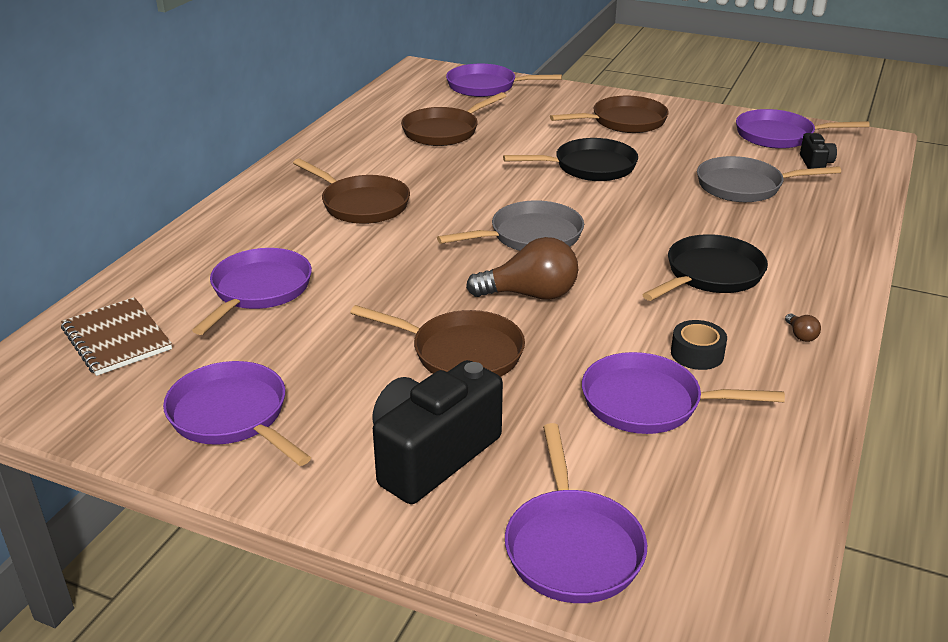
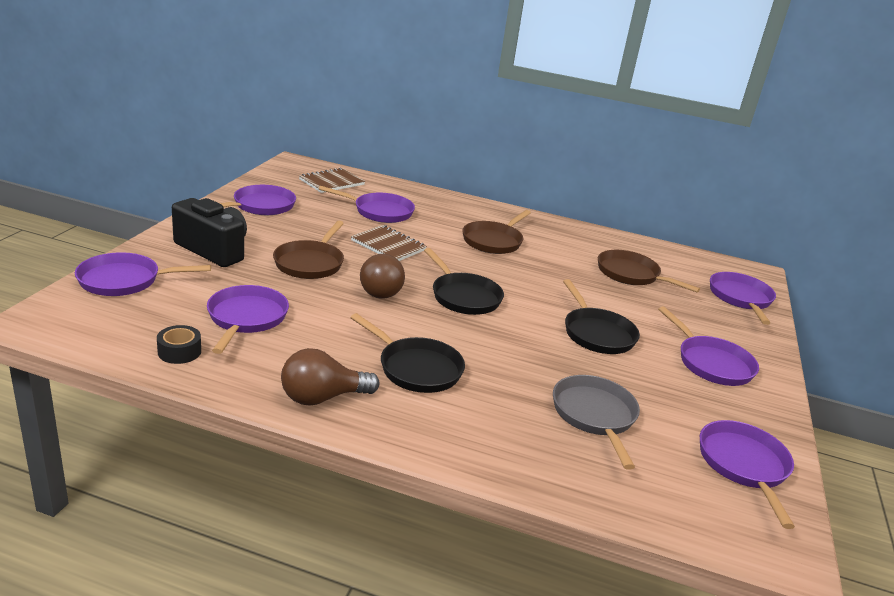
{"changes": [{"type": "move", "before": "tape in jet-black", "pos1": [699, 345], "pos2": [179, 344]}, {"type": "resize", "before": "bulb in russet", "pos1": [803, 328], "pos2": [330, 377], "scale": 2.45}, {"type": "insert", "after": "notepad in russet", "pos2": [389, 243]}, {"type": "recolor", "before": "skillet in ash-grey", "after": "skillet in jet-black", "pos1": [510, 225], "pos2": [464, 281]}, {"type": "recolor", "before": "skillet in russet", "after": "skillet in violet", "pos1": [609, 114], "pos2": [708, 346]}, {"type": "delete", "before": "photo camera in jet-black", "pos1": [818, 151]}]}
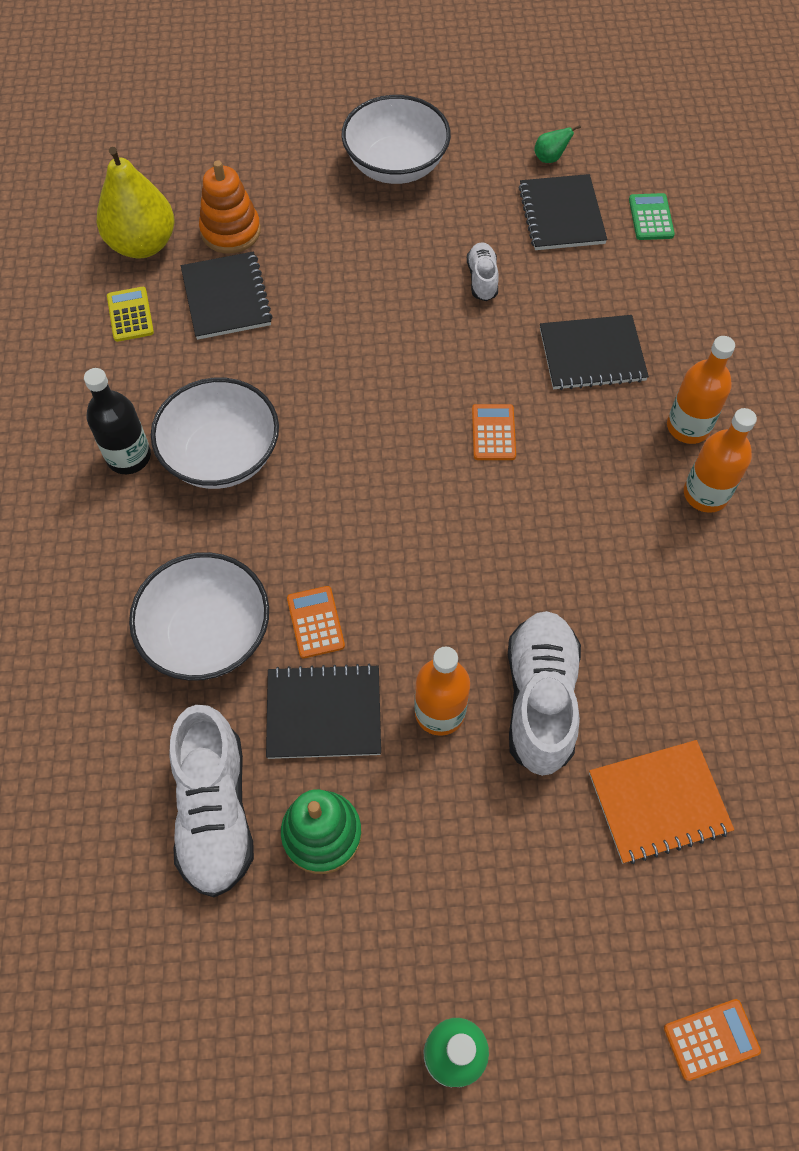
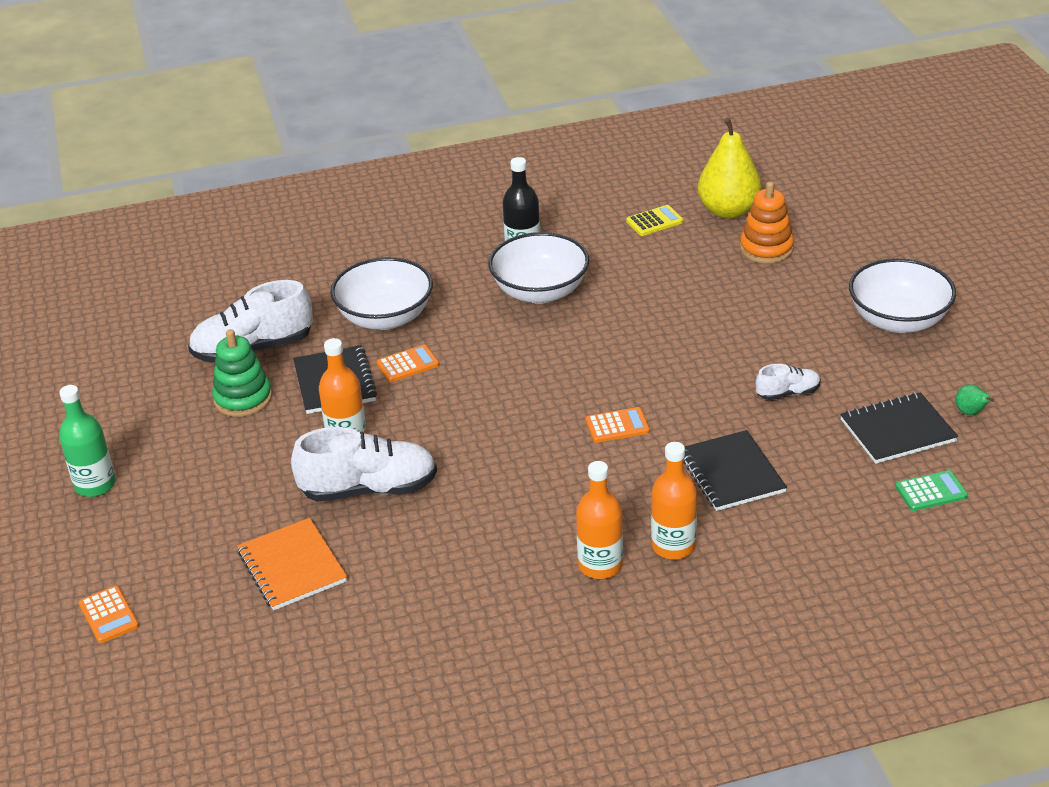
{"changes": [{"type": "delete", "before": "notepad in jet-black", "pos1": [227, 295]}]}
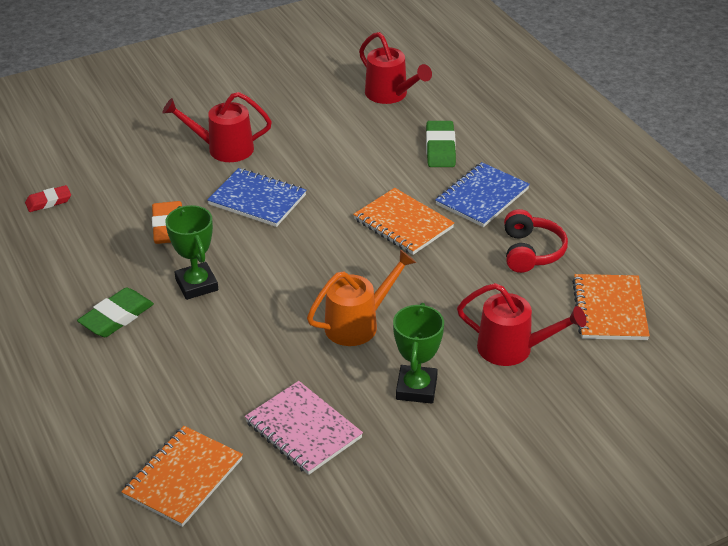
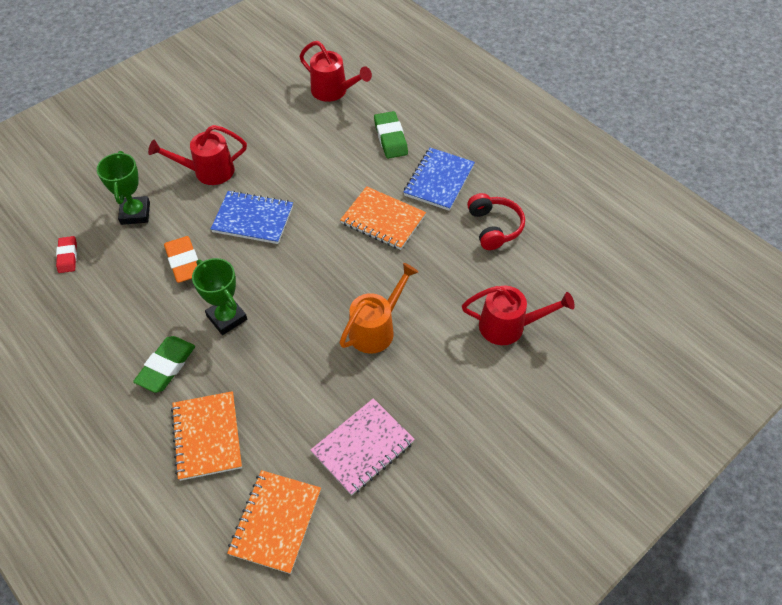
{"changes": [{"type": "rotate", "before": "pencil eraser in red", "pos1": [48, 198], "pos2": [66, 254], "turn": -60}, {"type": "move", "before": "prize cup in emerald", "pos1": [418, 353], "pos2": [123, 188]}, {"type": "move", "before": "notepad in orange-coloured", "pos1": [611, 307], "pos2": [206, 436]}, {"type": "rotate", "before": "notepad in pink", "pos1": [304, 428], "pos2": [363, 446], "turn": -75}]}
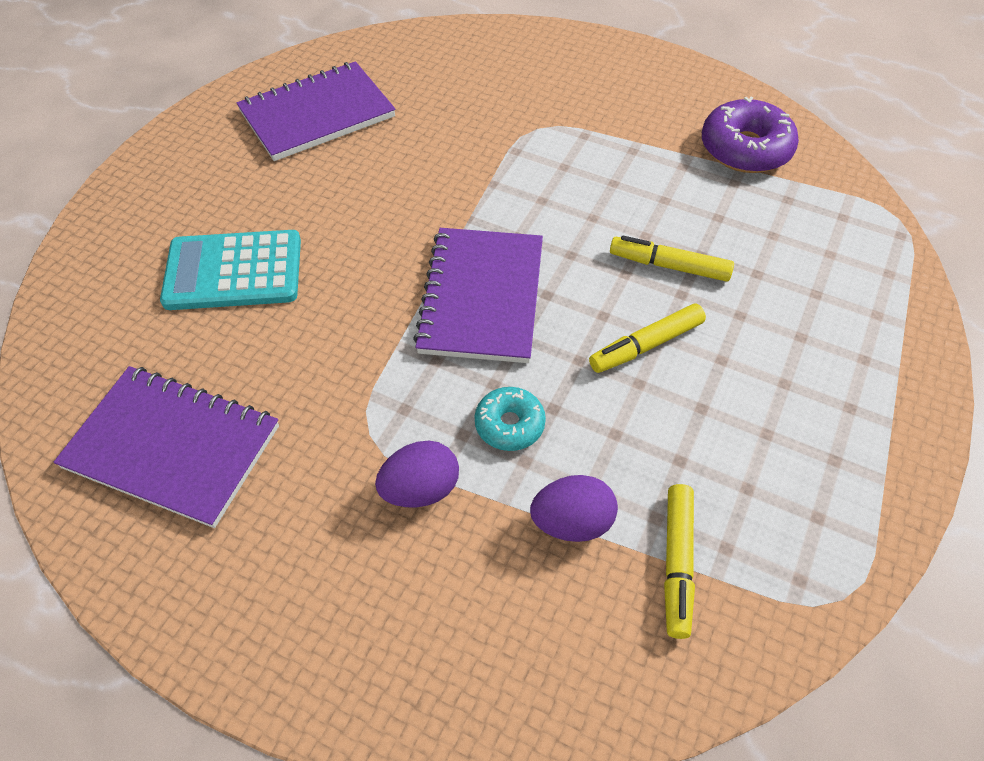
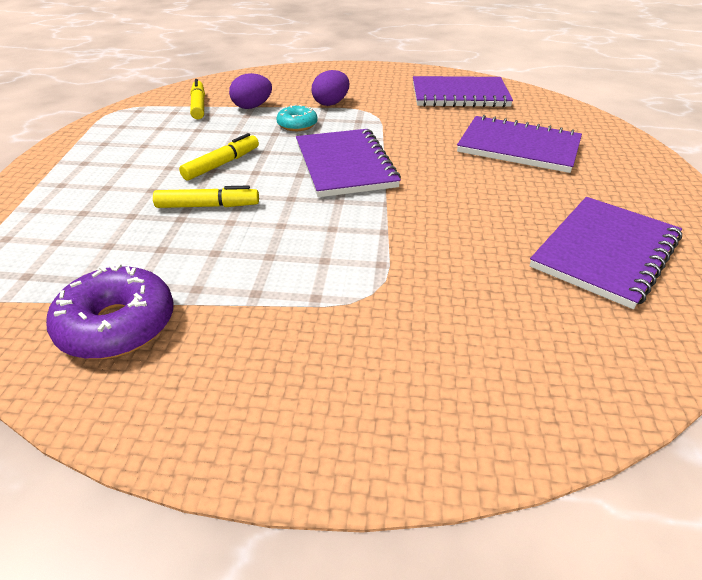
{"changes": [{"type": "replace", "before": "pocket calculator in aqua", "after": "notepad in violet", "pos1": [230, 270], "pos2": [519, 144]}]}
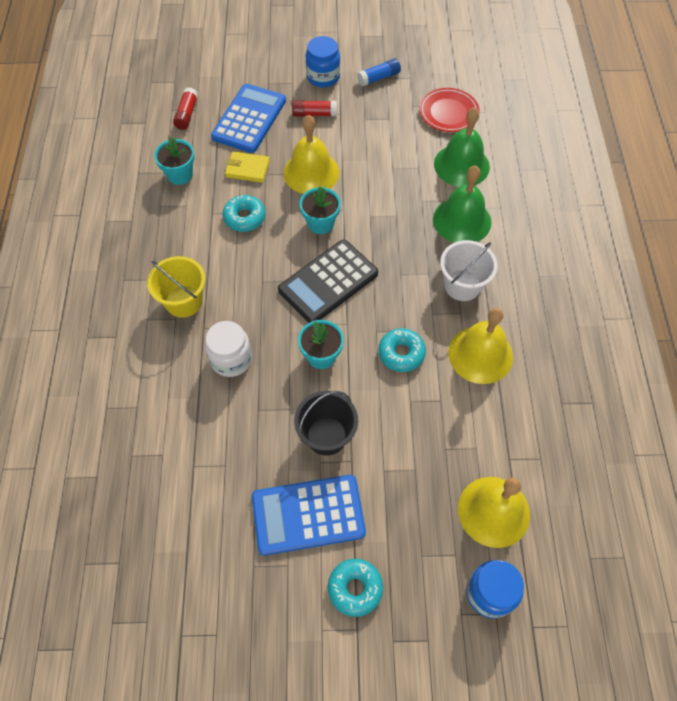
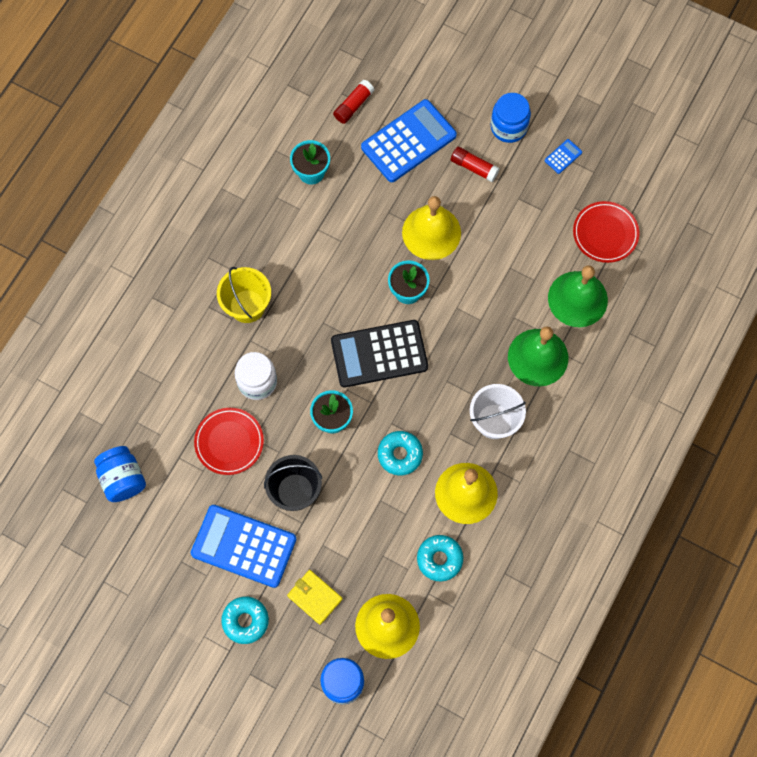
{"changes": [{"type": "insert", "after": "jam jar in royal blue", "pos2": [120, 474]}, {"type": "insert", "after": "plate in red", "pos2": [229, 441]}, {"type": "move", "before": "card wallet in yellow", "pos1": [247, 167], "pos2": [314, 597]}, {"type": "move", "before": "glazed donut in aqua", "pos1": [244, 213], "pos2": [440, 558]}, {"type": "replace", "before": "glue in royal blue", "after": "pocket calculator in royal blue", "pos1": [379, 72], "pos2": [563, 156]}]}
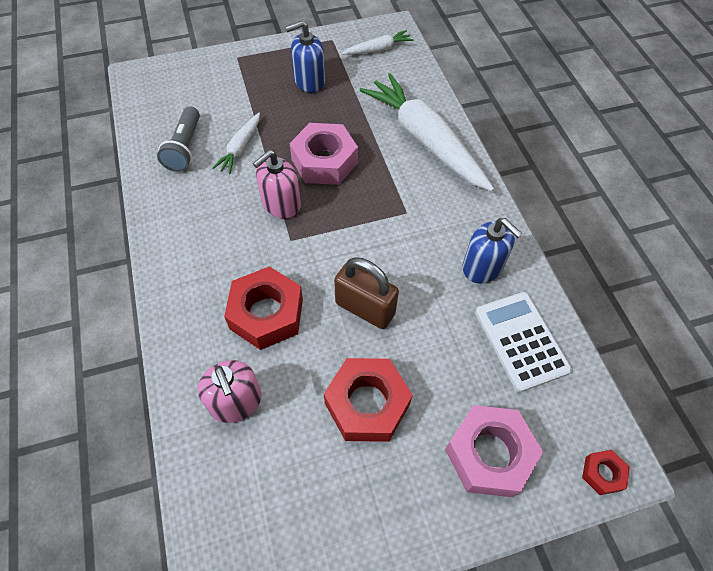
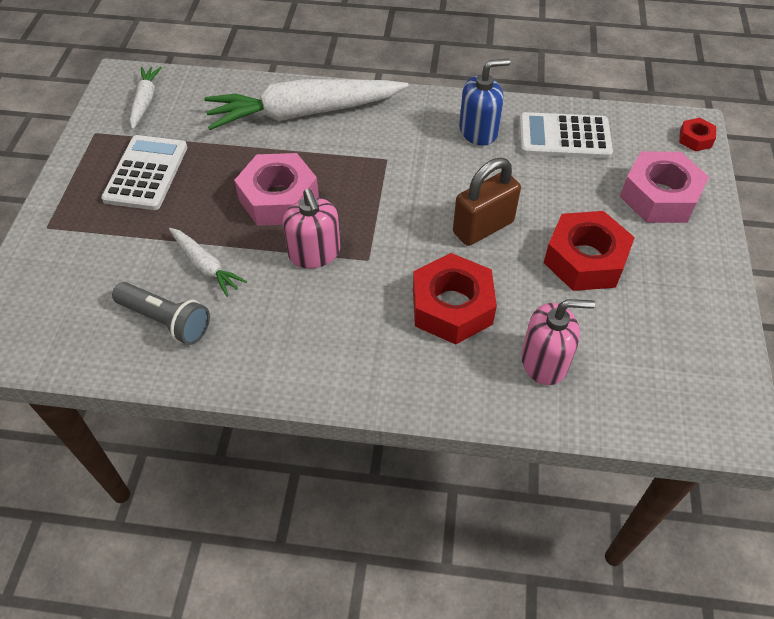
{"changes": [{"type": "replace", "before": "pump bottle in royal blue", "after": "pocket calculator in pure white", "pos1": [305, 56], "pos2": [144, 172]}]}
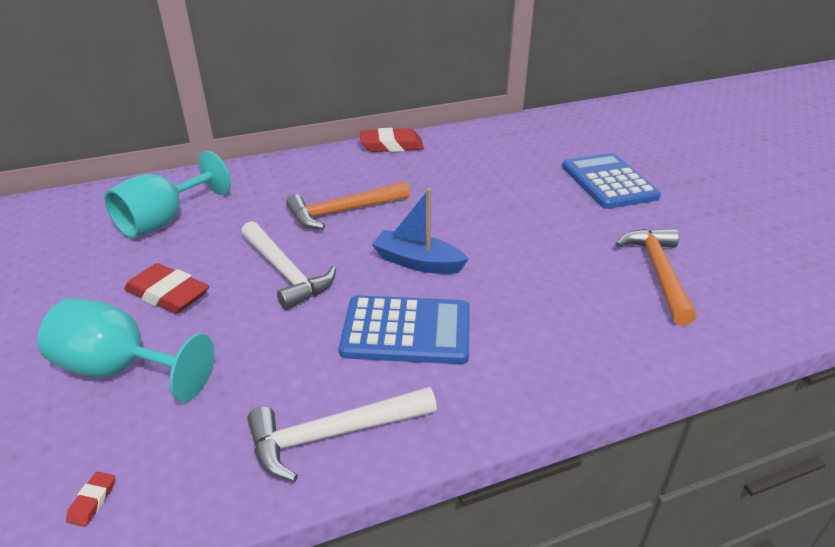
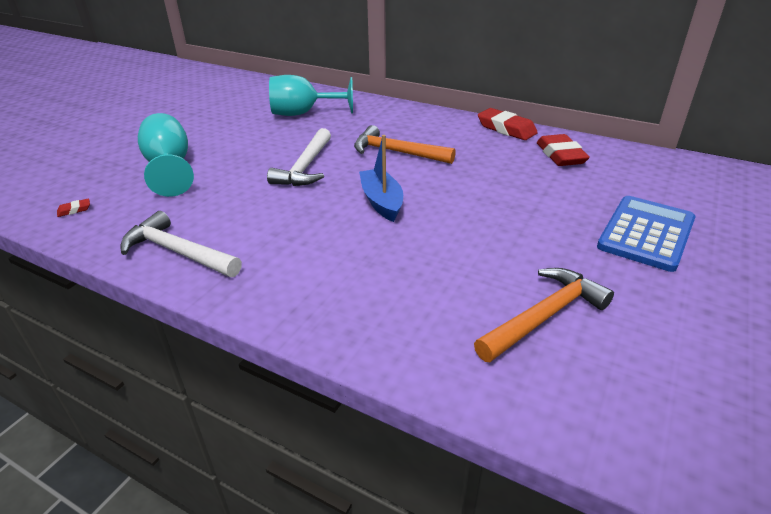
{"changes": [{"type": "move", "before": "pencil eraser in red", "pos1": [166, 288], "pos2": [563, 150]}, {"type": "delete", "before": "pocket calculator in royal blue", "pos1": [404, 329]}]}
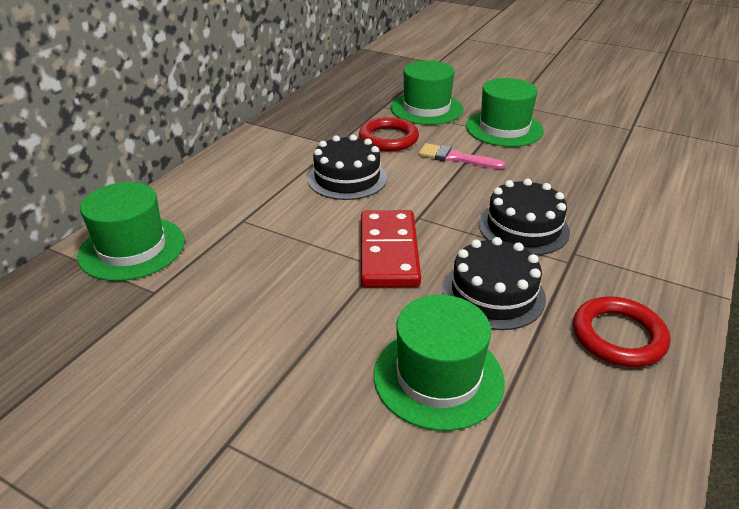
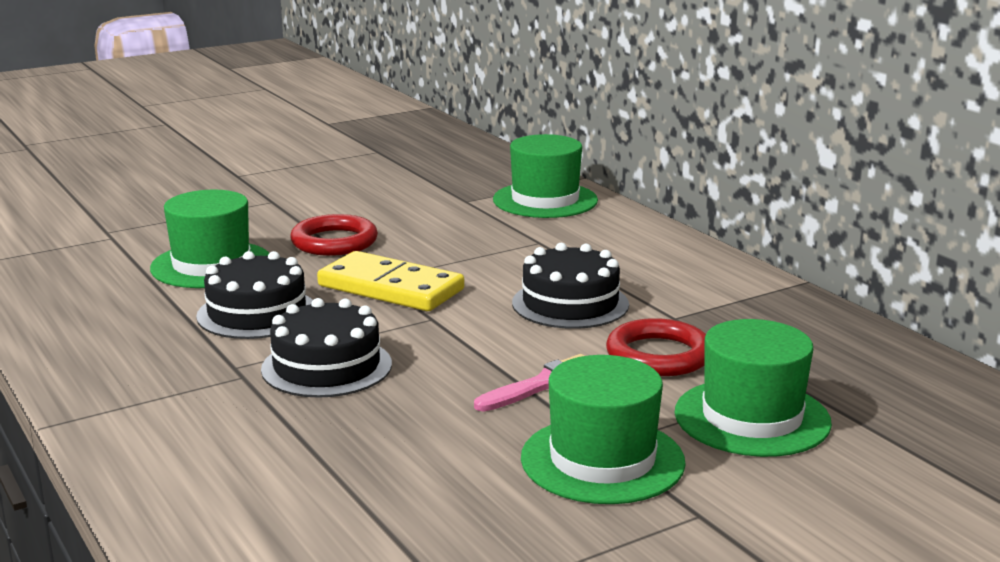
{"changes": [{"type": "move", "before": "torus in red", "pos1": [621, 331], "pos2": [334, 235]}, {"type": "recolor", "before": "domino piece in red", "after": "domino piece in yellow", "pos1": [391, 249], "pos2": [390, 281]}]}
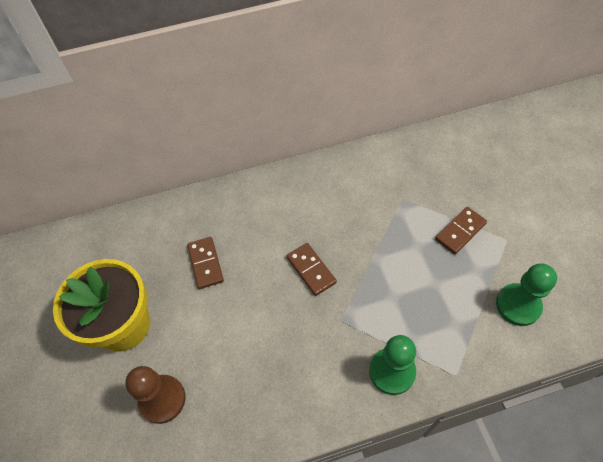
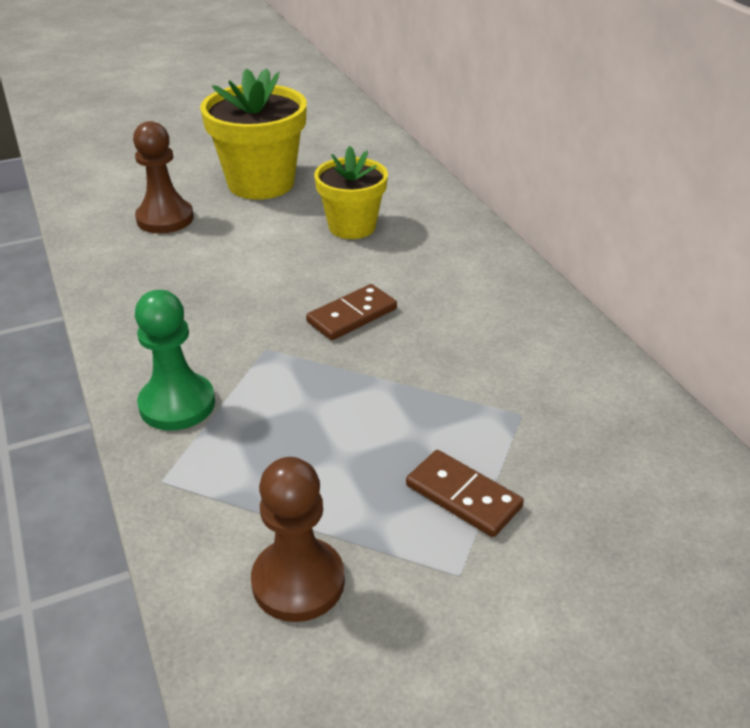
{"changes": [{"type": "recolor", "before": "game pawn in emerald", "after": "game pawn in russet", "pos1": [526, 294], "pos2": [298, 539]}, {"type": "replace", "before": "domino piece in russet", "after": "flower pot in yellow", "pos1": [205, 263], "pos2": [351, 192]}]}
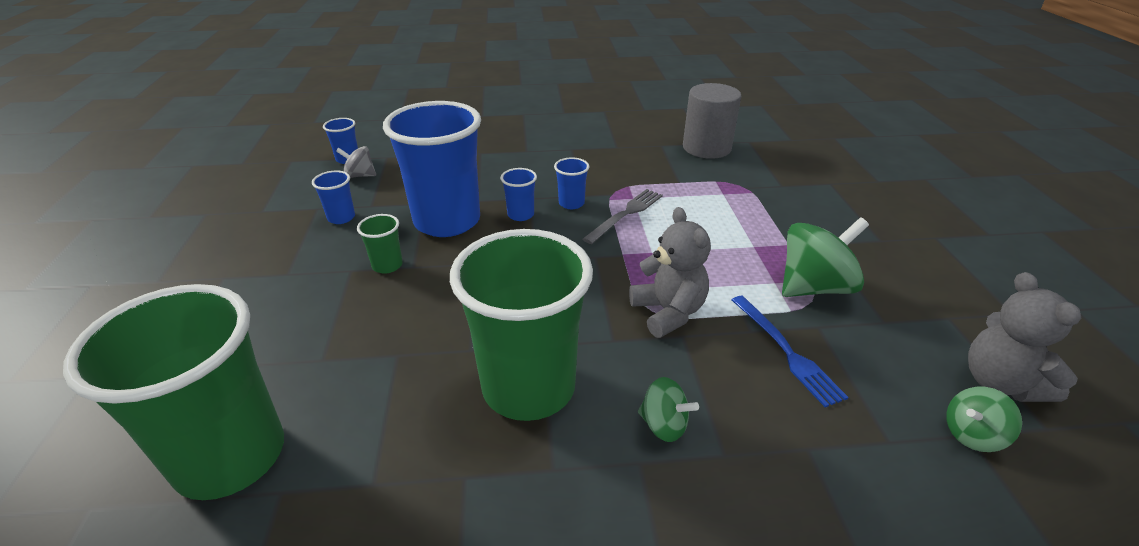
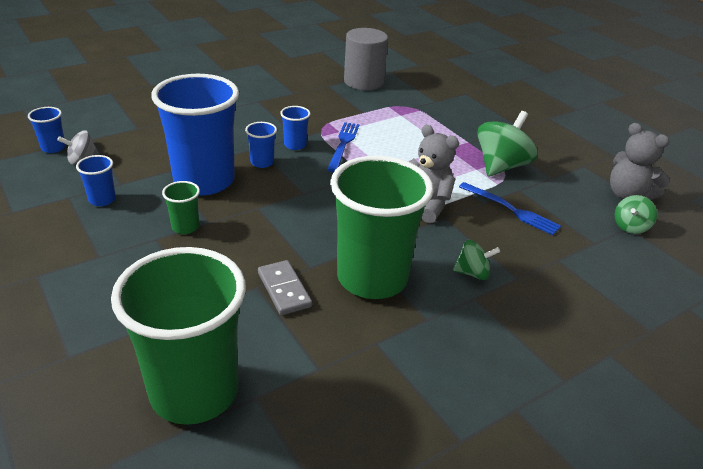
{"changes": [{"type": "insert", "after": "domino piece in ash-grey", "pos2": [285, 287]}, {"type": "recolor", "before": "dinner fork in ash-grey", "after": "dinner fork in royal blue", "pos1": [623, 216], "pos2": [343, 147]}]}
